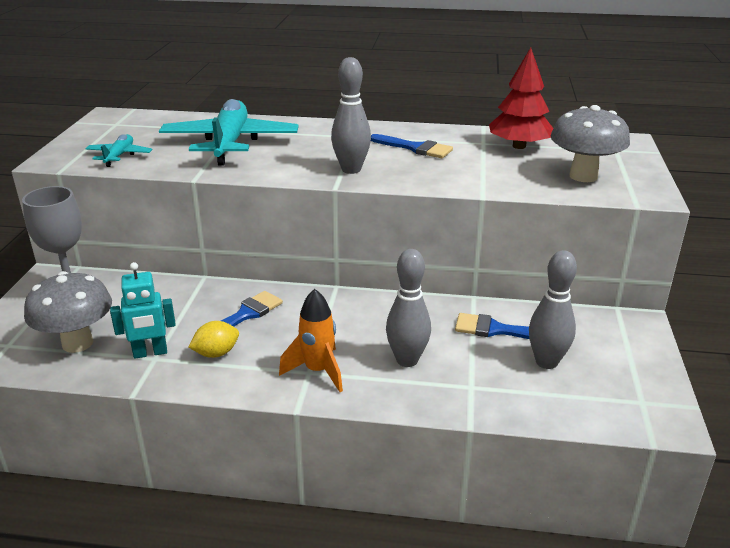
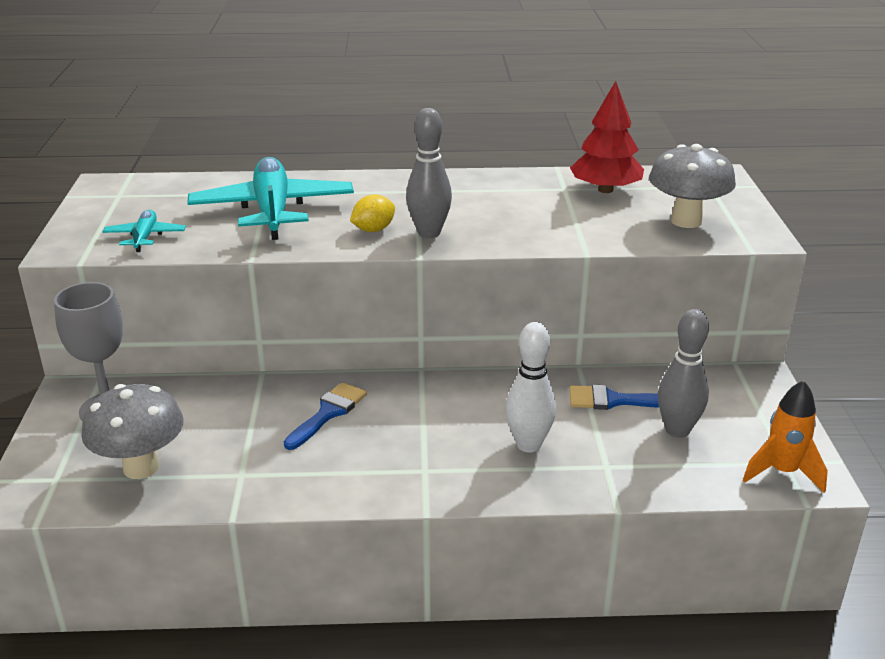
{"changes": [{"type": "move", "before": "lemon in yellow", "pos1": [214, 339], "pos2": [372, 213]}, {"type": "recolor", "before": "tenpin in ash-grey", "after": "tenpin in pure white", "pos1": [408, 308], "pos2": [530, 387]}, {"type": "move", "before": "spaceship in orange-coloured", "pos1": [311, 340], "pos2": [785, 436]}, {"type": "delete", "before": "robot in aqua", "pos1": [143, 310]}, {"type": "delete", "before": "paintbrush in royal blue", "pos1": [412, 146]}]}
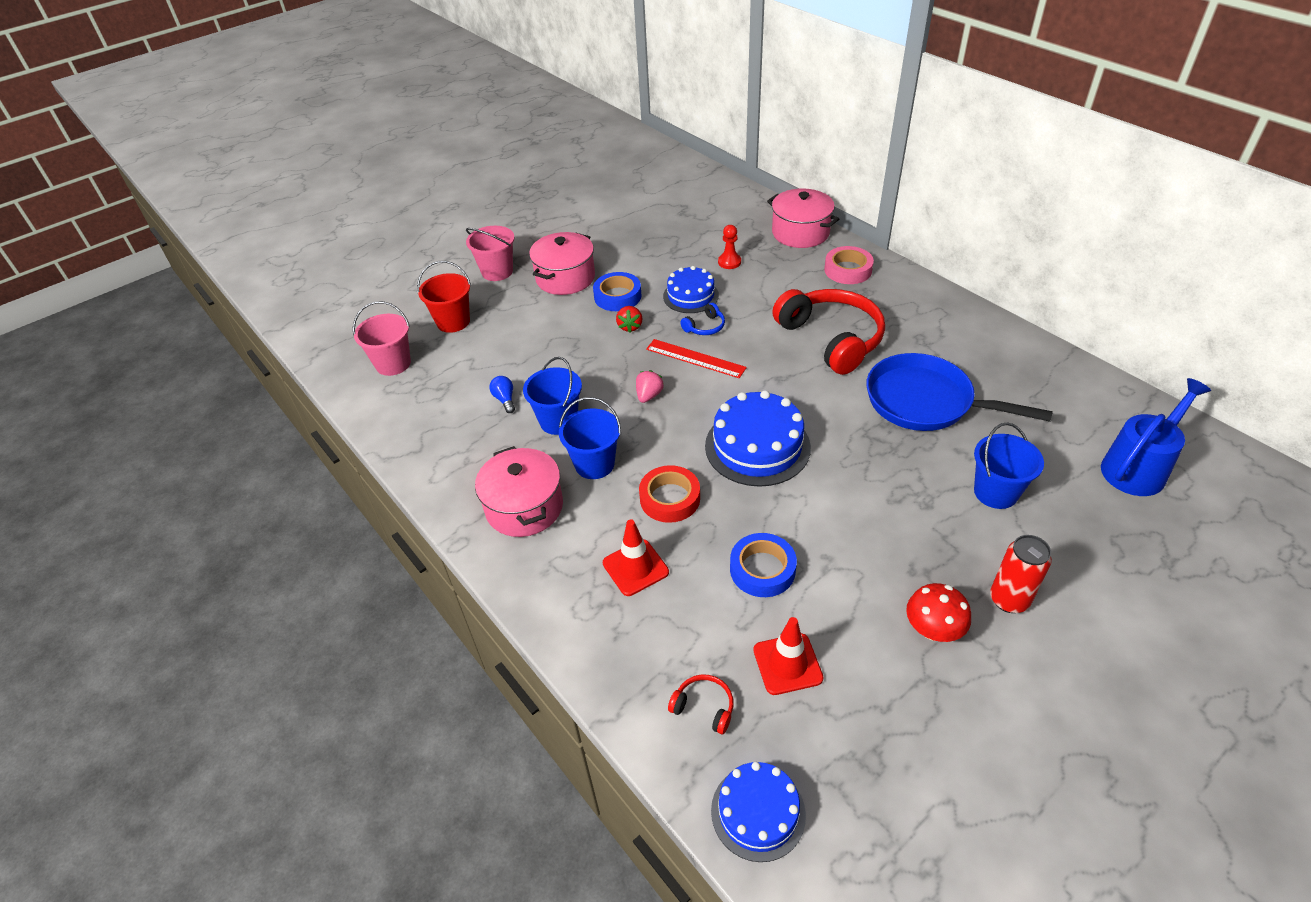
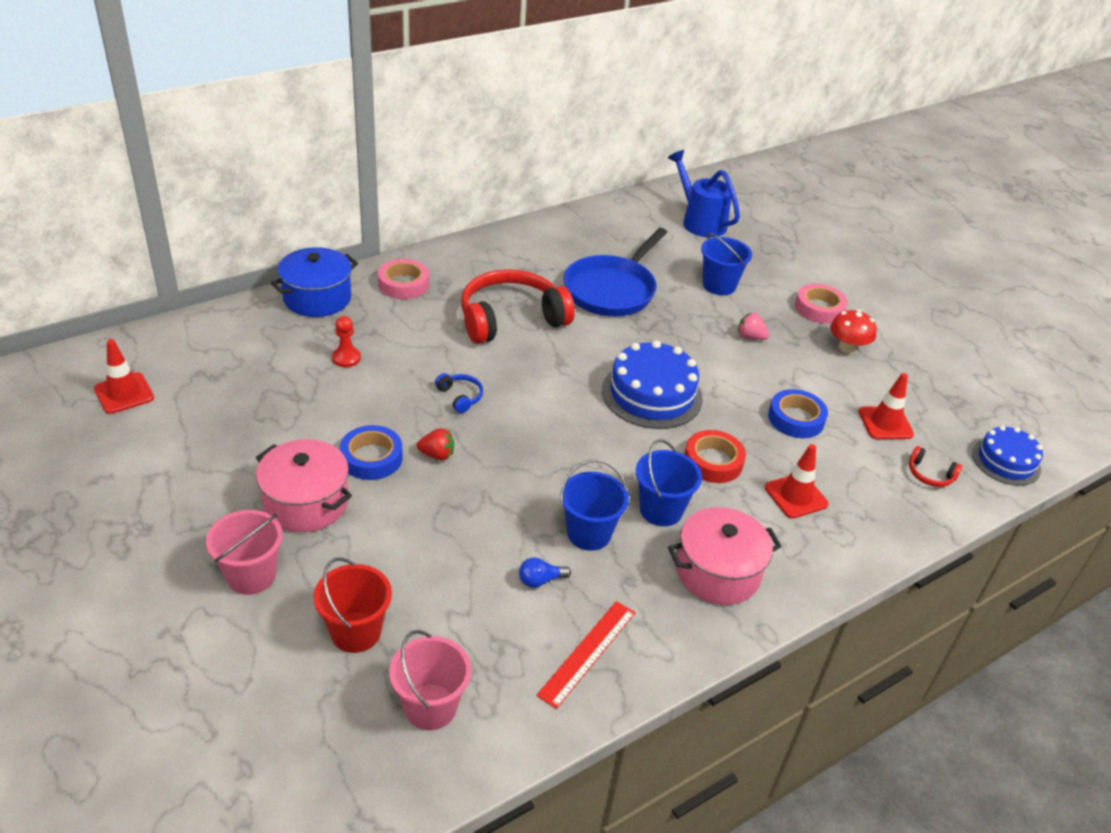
{"changes": [{"type": "insert", "after": "traffic cone in red", "pos2": [124, 376]}, {"type": "recolor", "before": "pot in pink", "after": "pot in royal blue", "pos1": [803, 218], "pos2": [314, 282]}, {"type": "move", "before": "straightedge in red", "pos1": [696, 358], "pos2": [585, 655]}, {"type": "move", "before": "berry in pink", "pos1": [650, 386], "pos2": [754, 326]}, {"type": "replace", "before": "tin in red", "after": "tape in pink", "pos1": [1021, 574], "pos2": [821, 304]}, {"type": "rotate", "before": "headset in red", "pos1": [700, 704], "pos2": [935, 466], "turn": -90}, {"type": "delete", "before": "layer cake in royal blue", "pos1": [691, 289]}]}
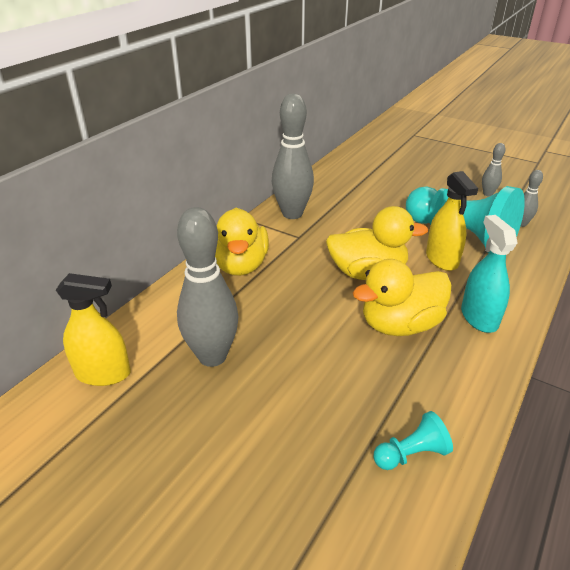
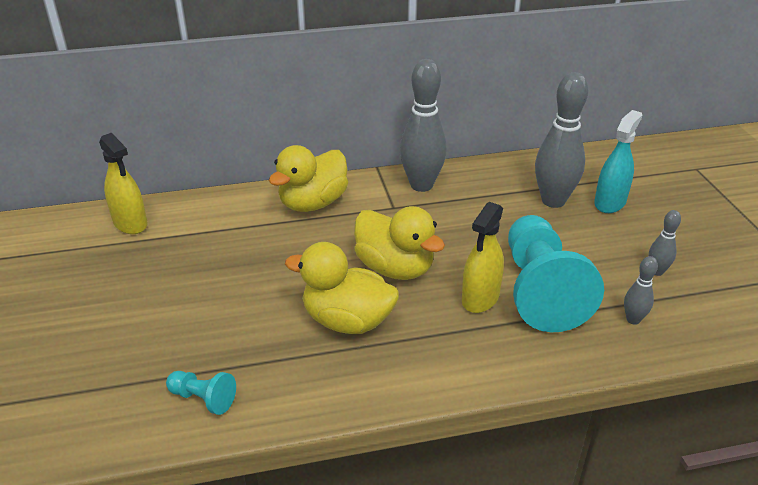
{"changes": [{"type": "move", "before": "tenpin in ash-grey", "pos1": [207, 287], "pos2": [562, 140]}, {"type": "move", "before": "spray cleaner in aqua", "pos1": [489, 274], "pos2": [618, 161]}]}
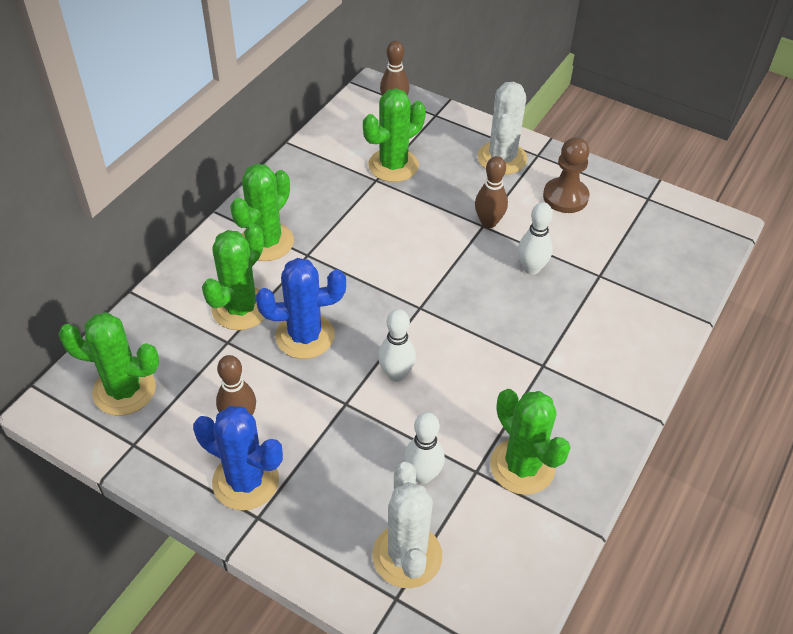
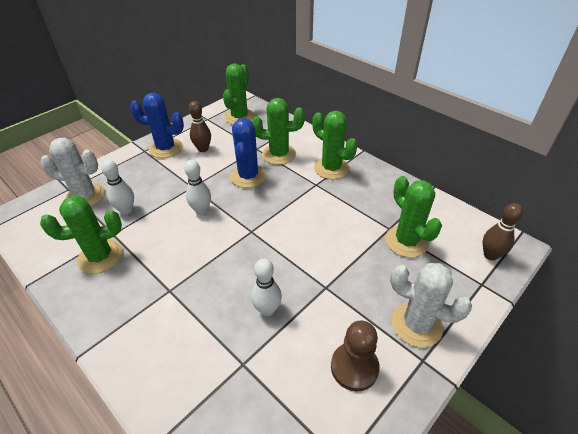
{"changes": [{"type": "rotate", "before": "cactus in royal blue", "pos1": [238, 458], "pos2": [157, 125], "turn": 60}, {"type": "rotate", "before": "cactus in emerald", "pos1": [233, 277], "pos2": [278, 131], "turn": -45}, {"type": "delete", "before": "tenpin in russet", "pos1": [491, 192]}]}
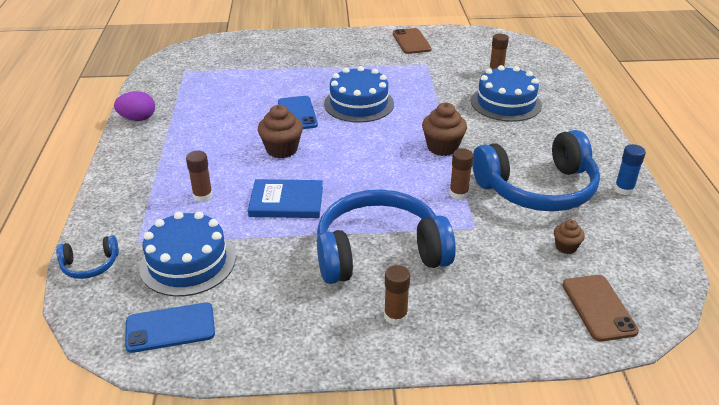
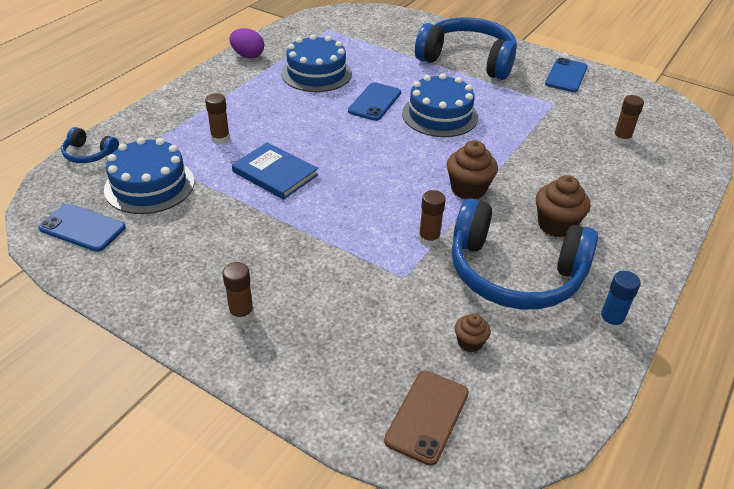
{"changes": [{"type": "move", "before": "layer cake in royal blue", "pos1": [506, 93], "pos2": [316, 63]}, {"type": "move", "before": "headset in royal blue", "pos1": [386, 237], "pos2": [466, 48]}, {"type": "move", "before": "cupcake in russet", "pos1": [280, 131], "pos2": [563, 206]}, {"type": "recolor", "before": "mobile phone in russet", "after": "mobile phone in royal blue", "pos1": [412, 41], "pos2": [566, 75]}]}
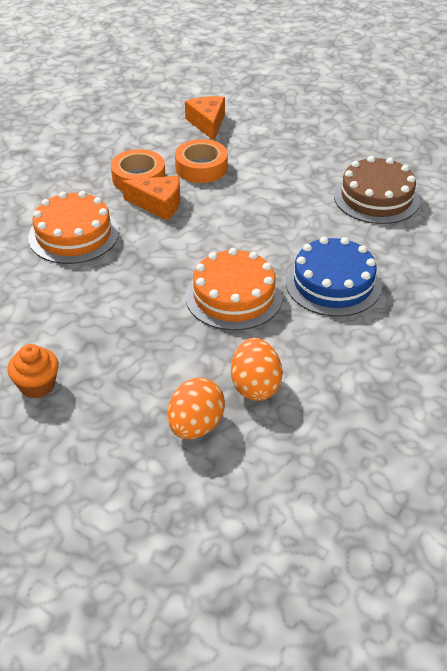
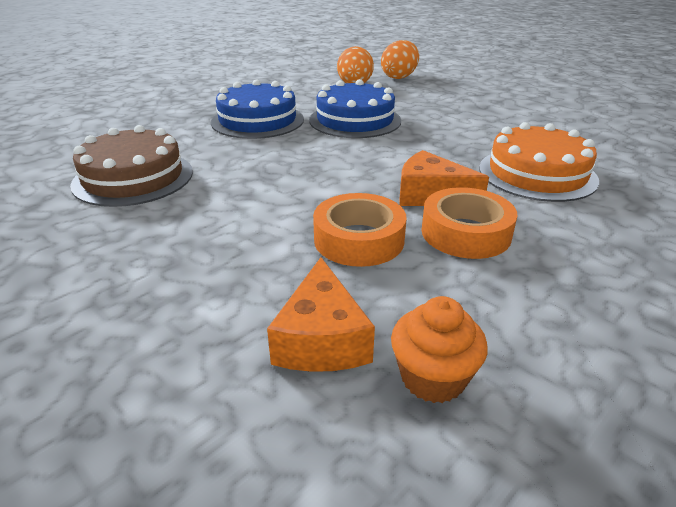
{"changes": [{"type": "recolor", "before": "layer cake in orange-coloured", "after": "layer cake in royal blue", "pos1": [234, 289], "pos2": [355, 108]}, {"type": "move", "before": "cupcake in orange-coloured", "pos1": [33, 371], "pos2": [439, 349]}]}
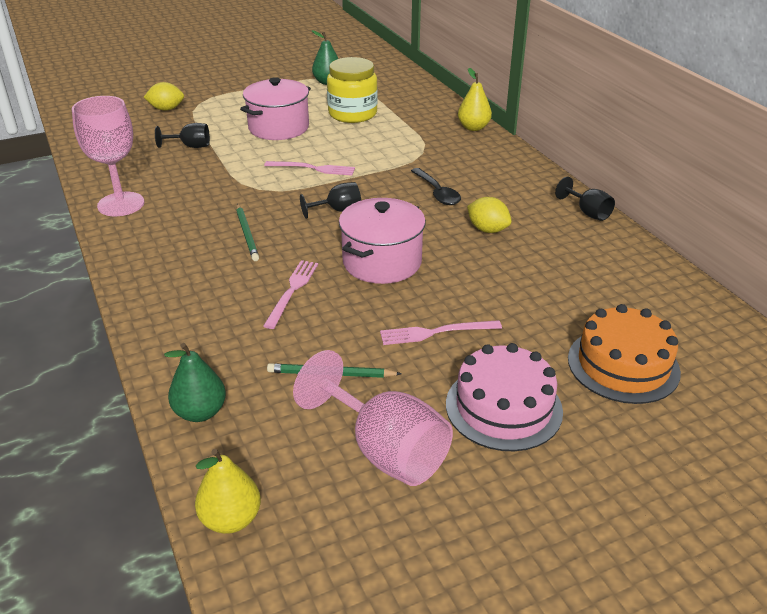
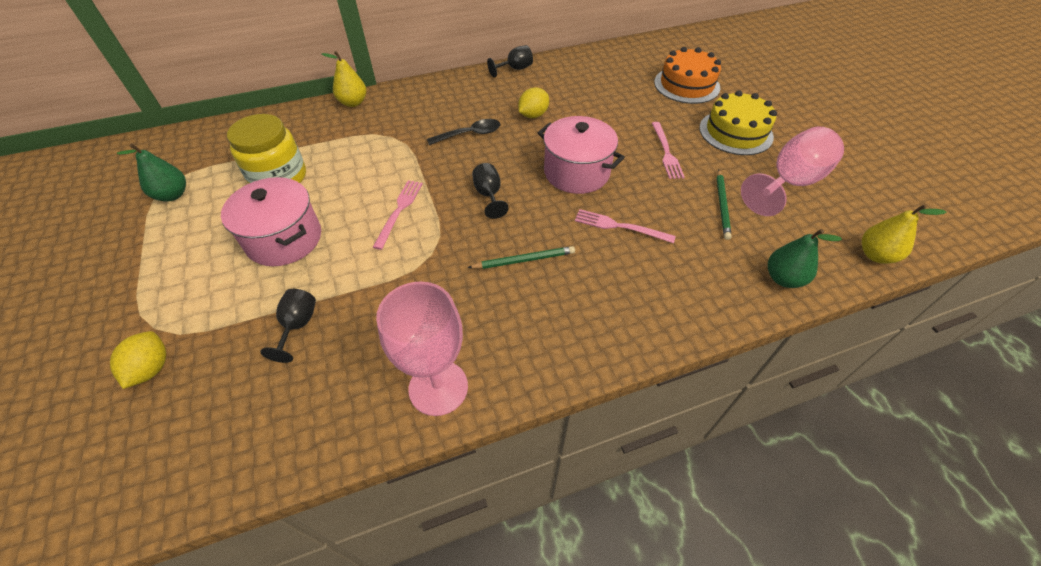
{"changes": [{"type": "recolor", "before": "layer cake in pink", "after": "layer cake in yellow", "pos1": [504, 397], "pos2": [738, 122]}]}
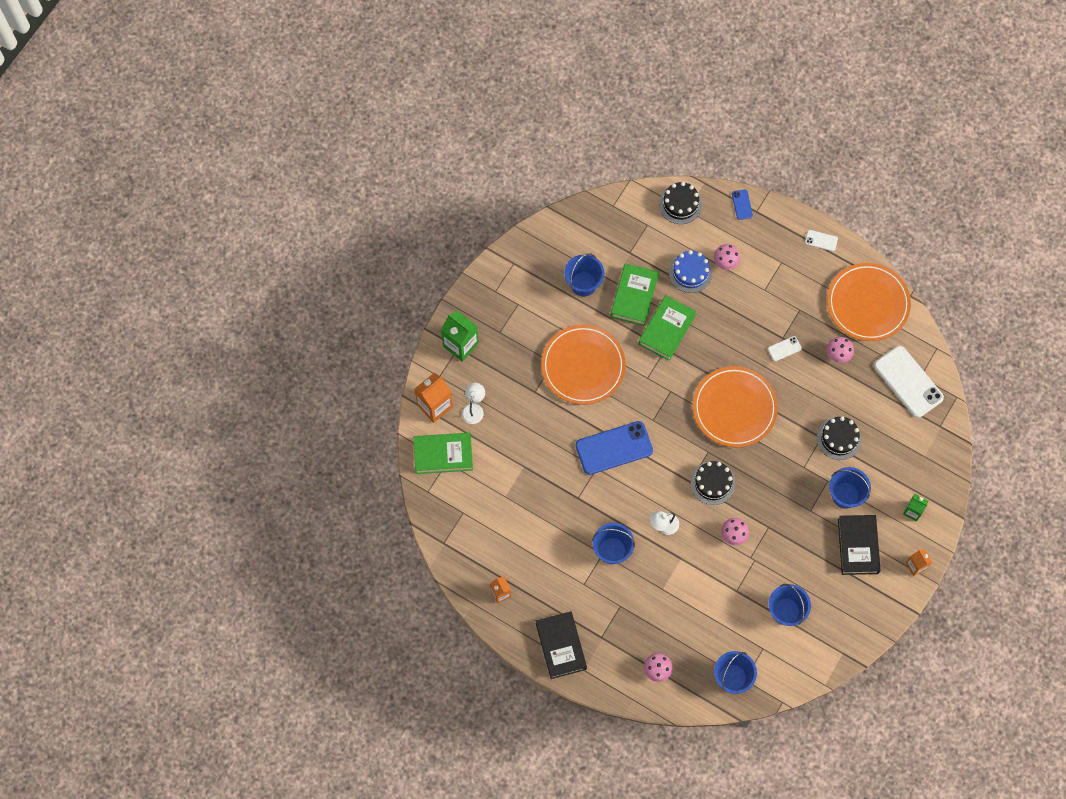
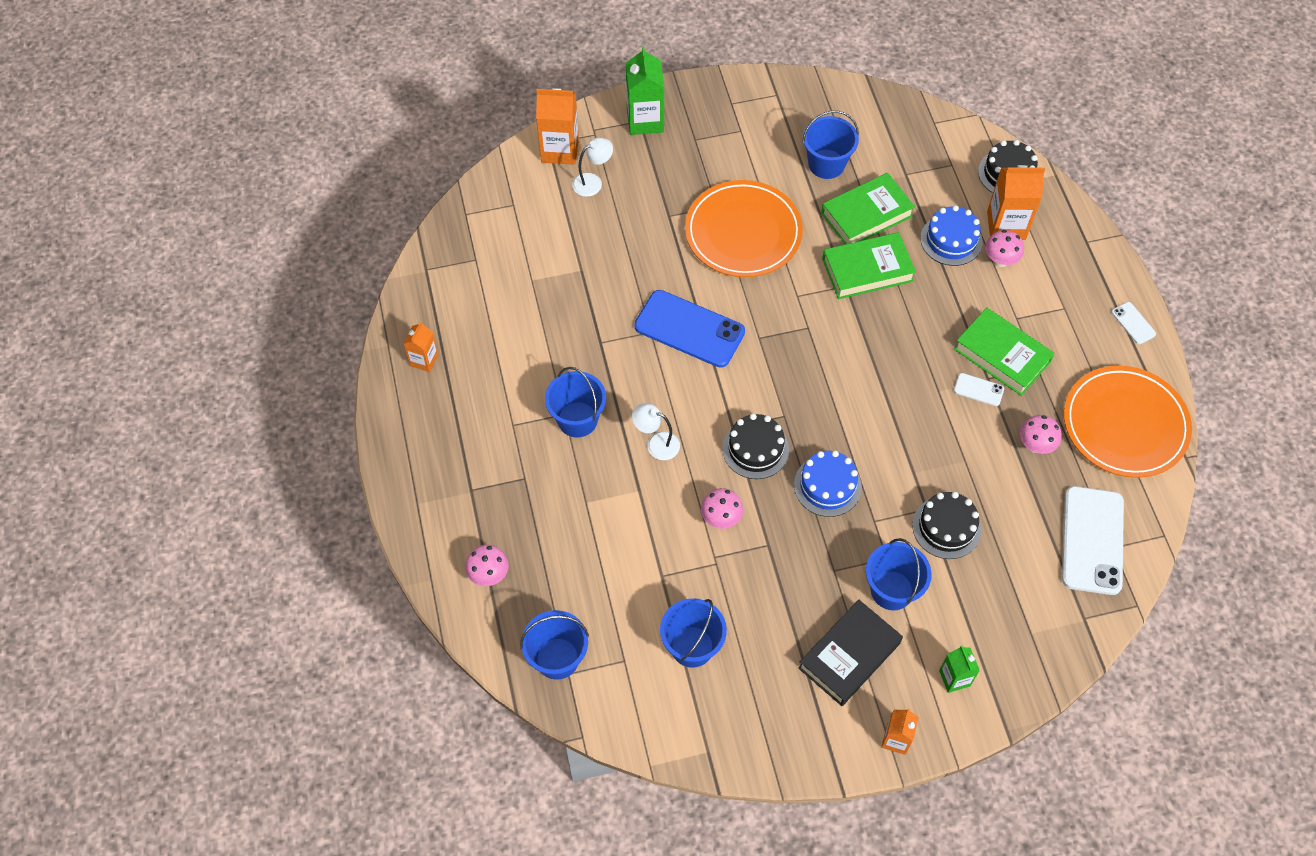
{"changes": [{"type": "insert", "after": "layer cake in royal blue", "pos2": [828, 484]}, {"type": "move", "before": "hardback in emerald", "pos1": [443, 453], "pos2": [1004, 352]}, {"type": "insert", "after": "milk carton in orange-coloured", "pos2": [1016, 202]}, {"type": "delete", "before": "hardback in jet-black", "pos1": [561, 645]}, {"type": "delete", "before": "plate in orange-coloured", "pos1": [735, 406]}, {"type": "delete", "before": "mobile phone in royal blue", "pos1": [742, 205]}]}
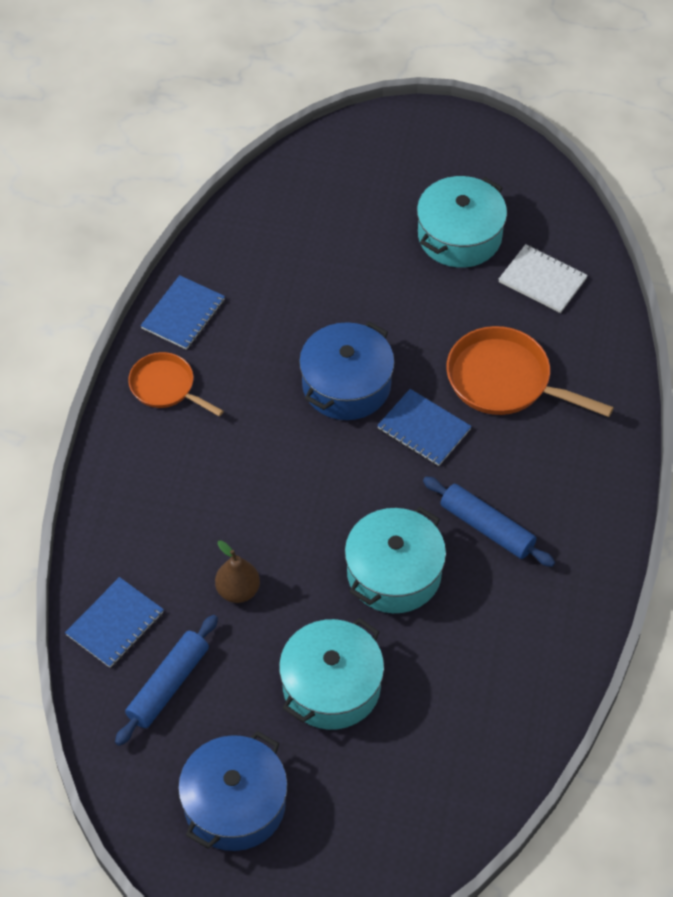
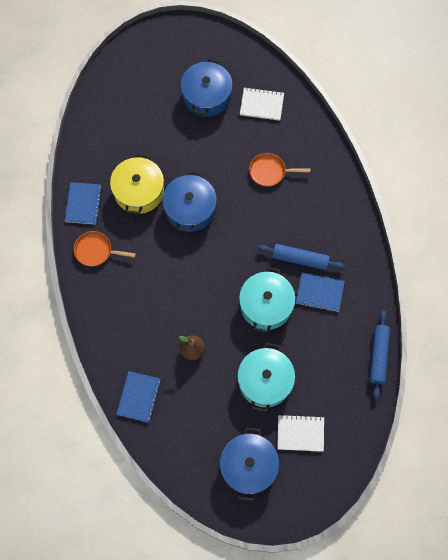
{"changes": [{"type": "insert", "after": "pot in yellow", "pos2": [137, 184]}, {"type": "recolor", "before": "pot in aqua", "after": "pot in royal blue", "pos1": [462, 222], "pos2": [206, 88]}, {"type": "resize", "before": "skillet in orange-coloured", "pos1": [530, 371], "pos2": [279, 170], "scale": 0.63}, {"type": "insert", "after": "notepad in pure white", "pos2": [300, 433]}, {"type": "move", "before": "notepad in royal blue", "pos1": [424, 427], "pos2": [320, 292]}, {"type": "move", "before": "dough roller in royal blue", "pos1": [166, 680], "pos2": [380, 354]}]}
